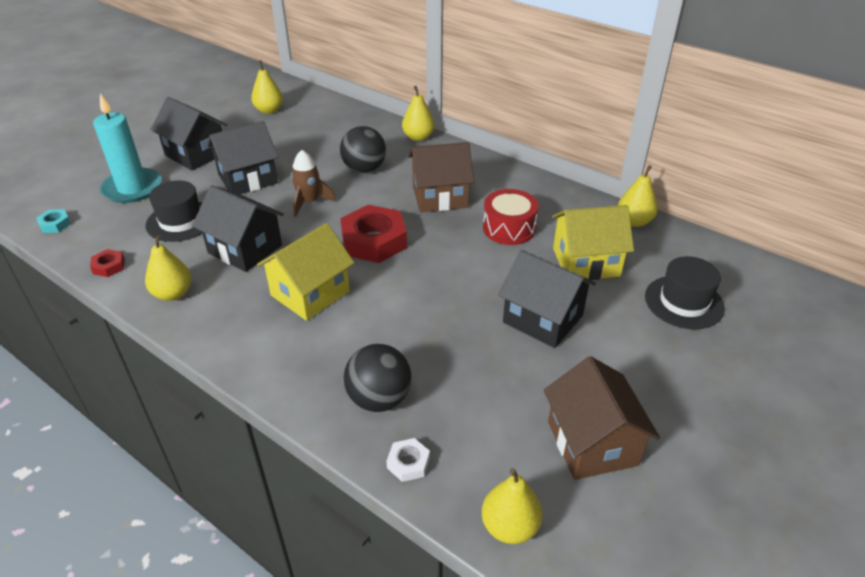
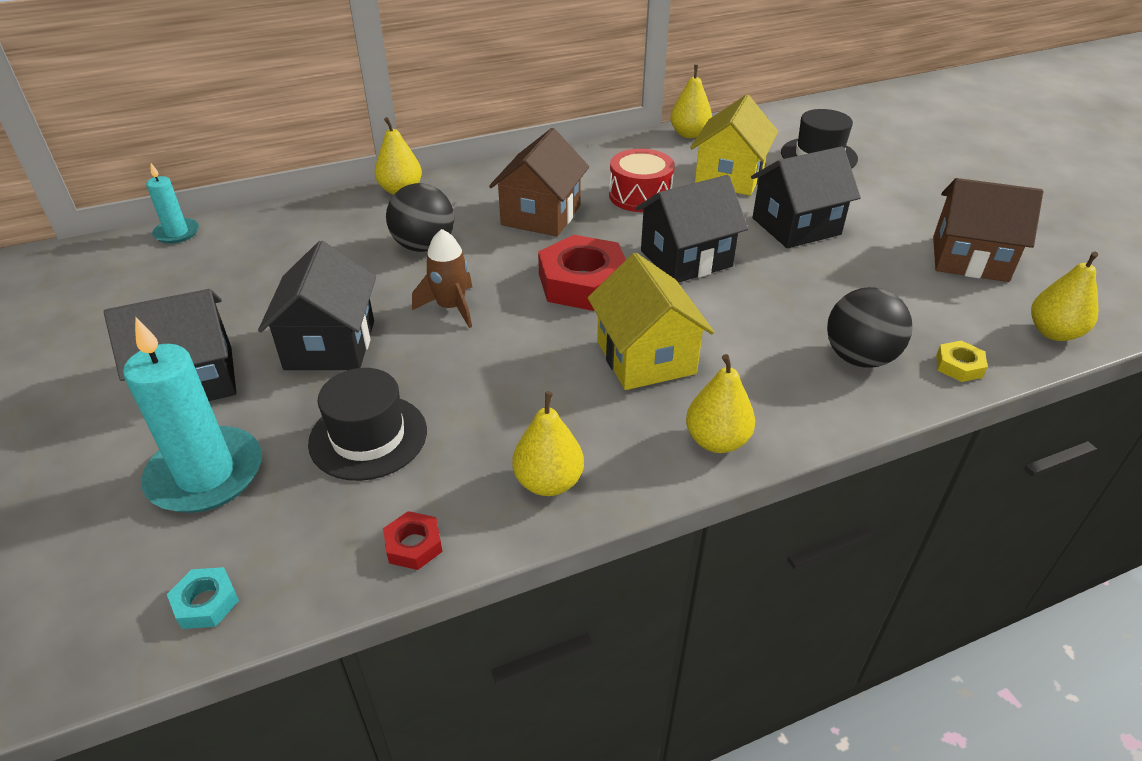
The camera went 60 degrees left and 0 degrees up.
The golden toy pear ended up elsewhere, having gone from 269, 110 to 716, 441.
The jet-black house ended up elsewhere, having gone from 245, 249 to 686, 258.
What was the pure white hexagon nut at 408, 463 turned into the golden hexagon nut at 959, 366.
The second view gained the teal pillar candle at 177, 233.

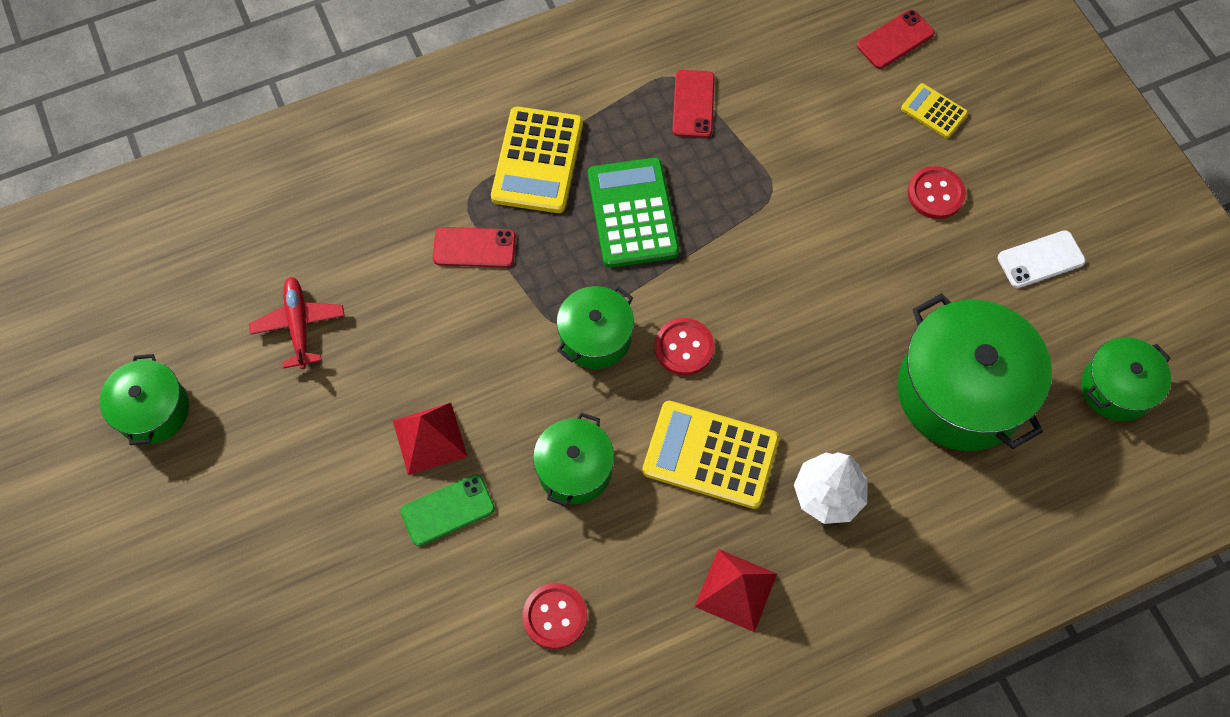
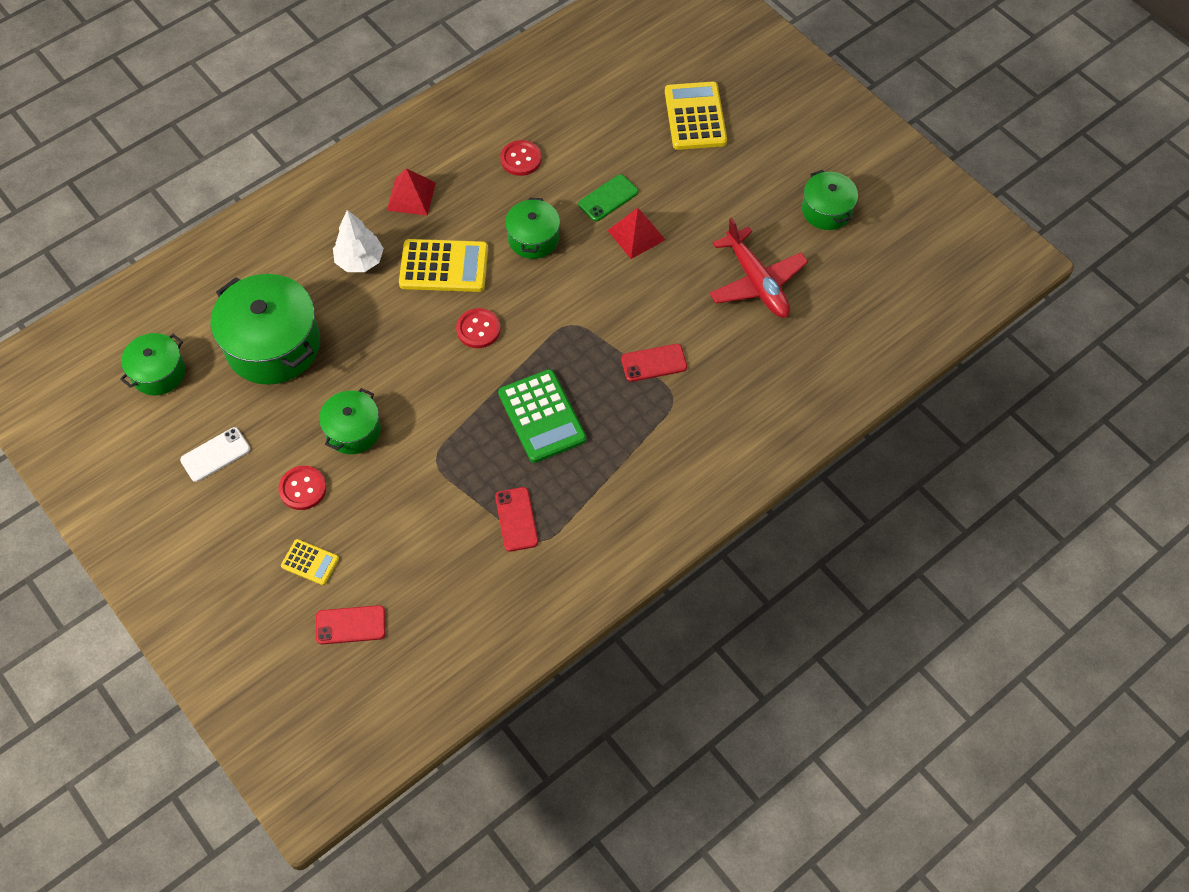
The camera went 165 degrees right and 5 degrees down.
The red mobile phone at 895, 40 ended up facing another way, 45 degrees clockwise from before.
The golden pocket calculator ended up elsewhere, having gone from 537, 161 to 695, 117.
The size of the red aeroplane at 299, 325 changed by a factor of 1.54.
The green stockpot ended up elsewhere, having gone from 595, 337 to 353, 430.

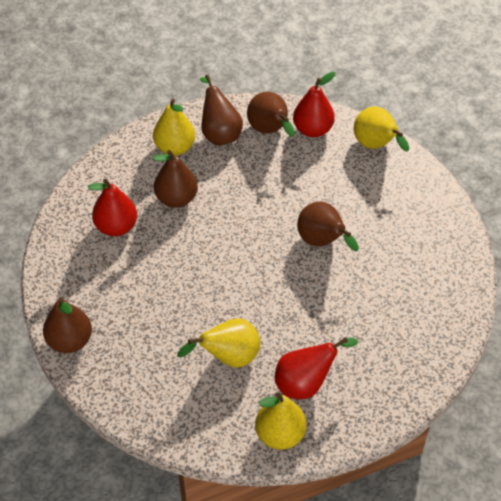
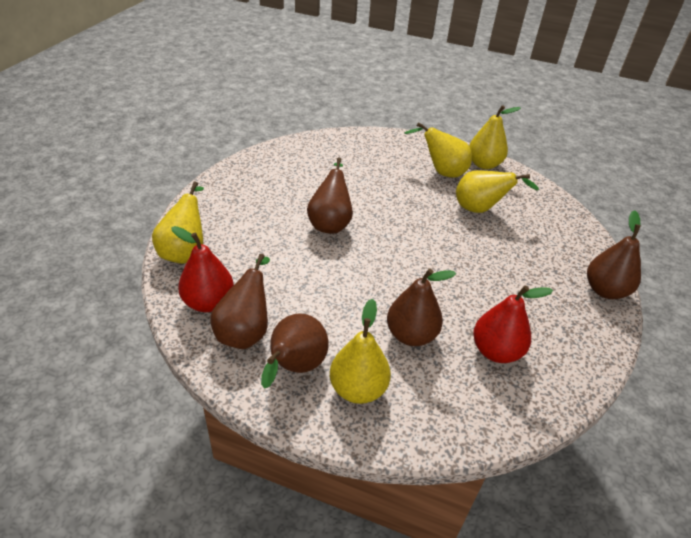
The camera went 140 degrees left and 10 degrees down.
What was the red toy pear at 305, 383 turned into the golden toy pear at 442, 172.

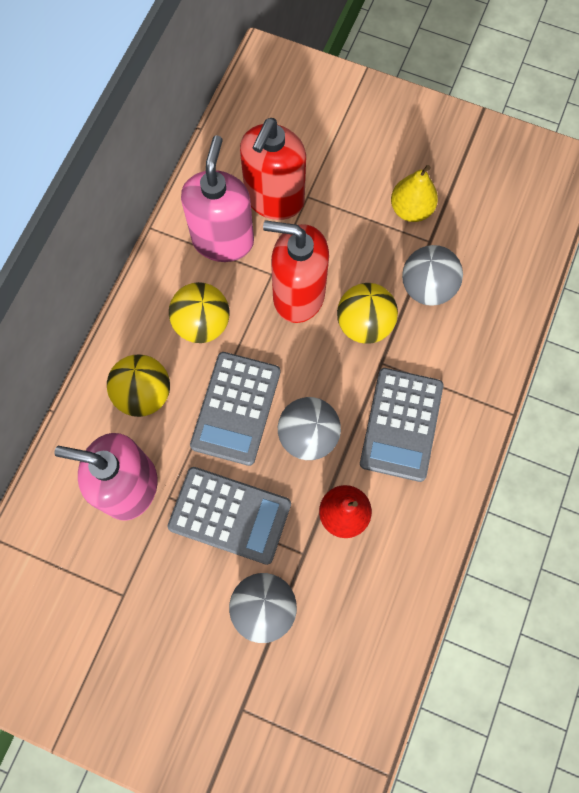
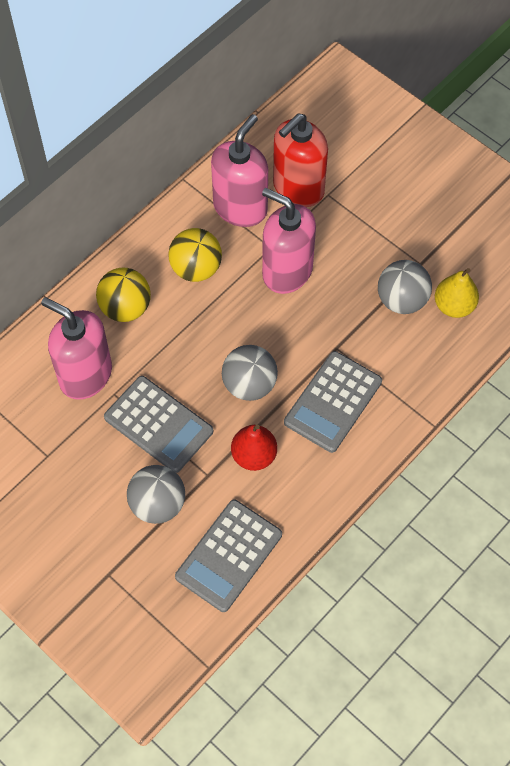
The camera went 20 degrees right and 10 degrees down.
The golden toy pear ended up elsewhere, having gone from 411, 209 to 454, 306.
What was the red soap dispenser at 298, 295 turned into the pink soap dispenser at 287, 271.
The second view lost the golden sphere at 364, 324.
The grey pocket calculator ended up elsewhere, having gone from 236, 408 to 229, 555.

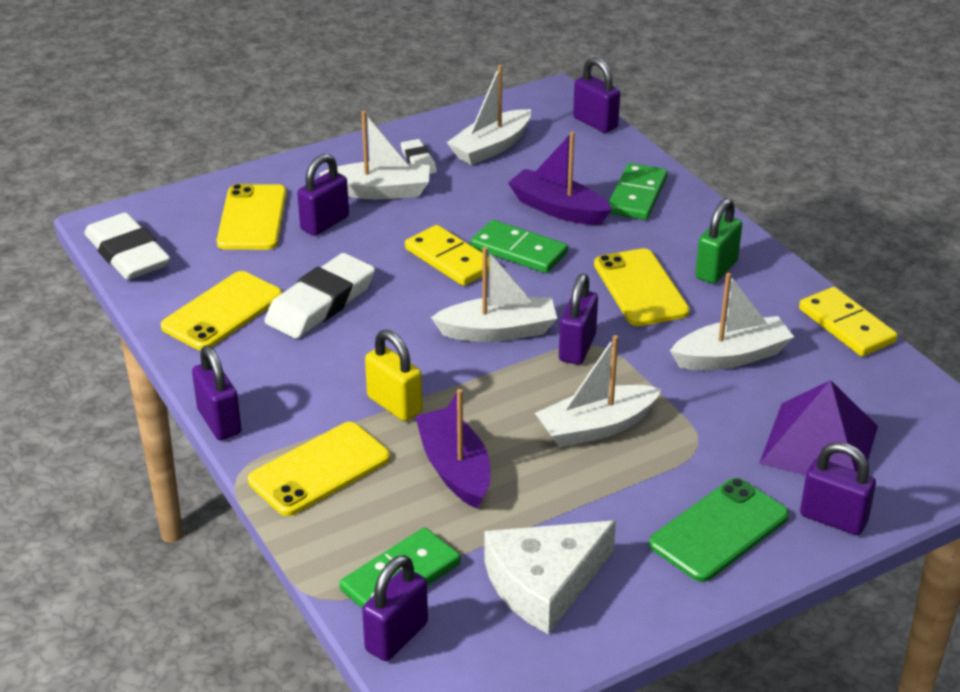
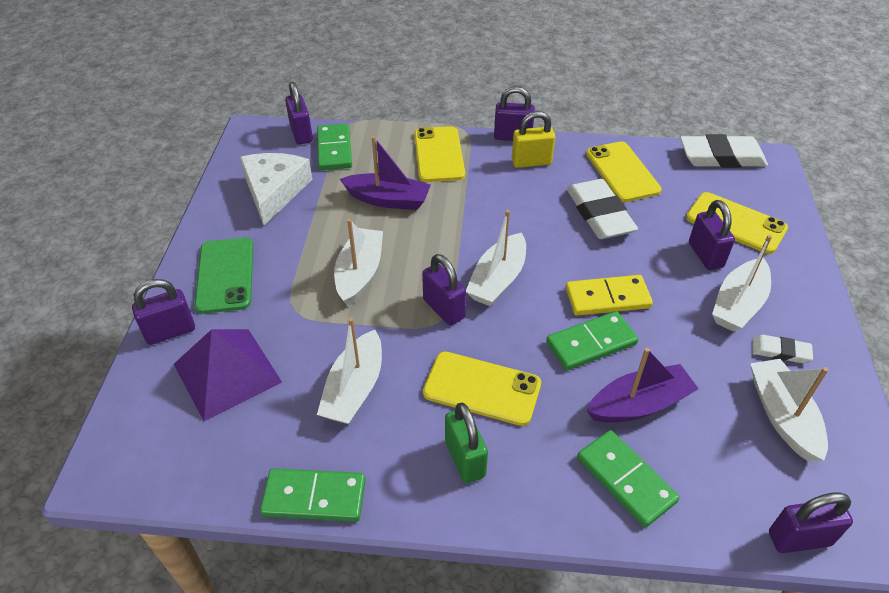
The camera went 125 degrees right and 10 degrees up.
What was the golden domino at 846, 325 turned into the green domino at 314, 497.
The golden small lock ended up elsewhere, having gone from 394, 405 to 531, 162.

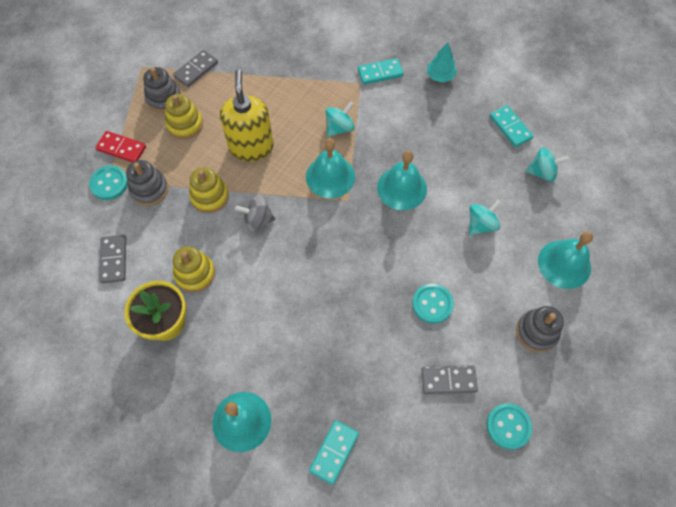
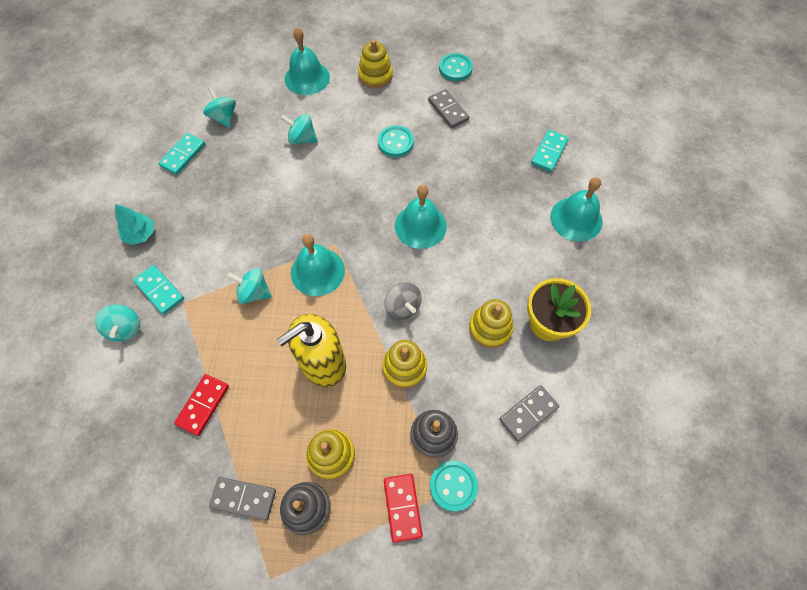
The camera went 120 degrees left and 0 degrees up.
The teal school bell ended up elsewhere, having gone from 402, 188 to 420, 226.
What was the grey ring stacker at 536, 332 turned into the golden ring stacker at 375, 76.
The teal domino at 334, 452 ended up facing another way, 60 degrees counterclockwise from before.
The second view gained the teal whirligig at 125, 328.
The second view gained the red domino at 203, 405.

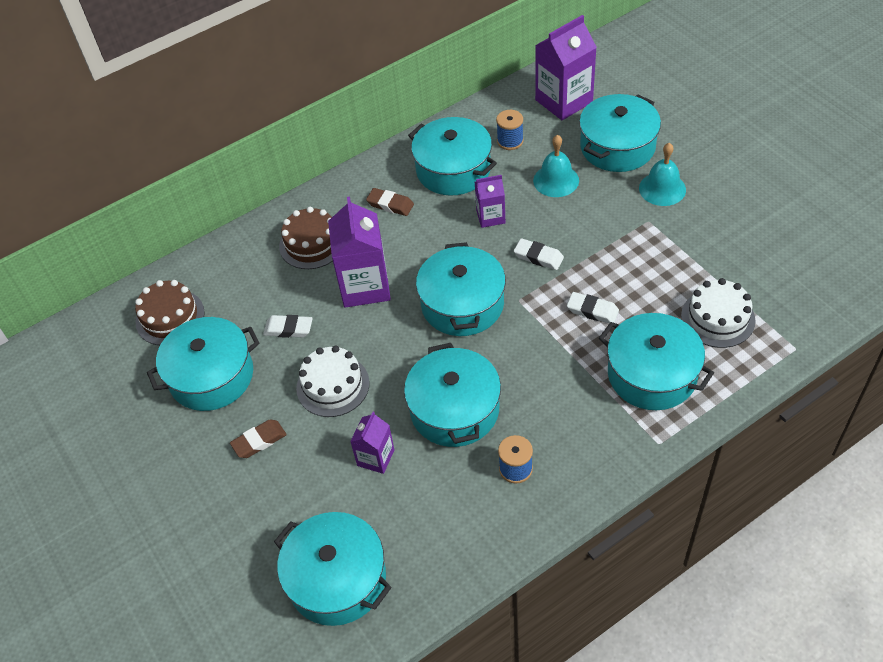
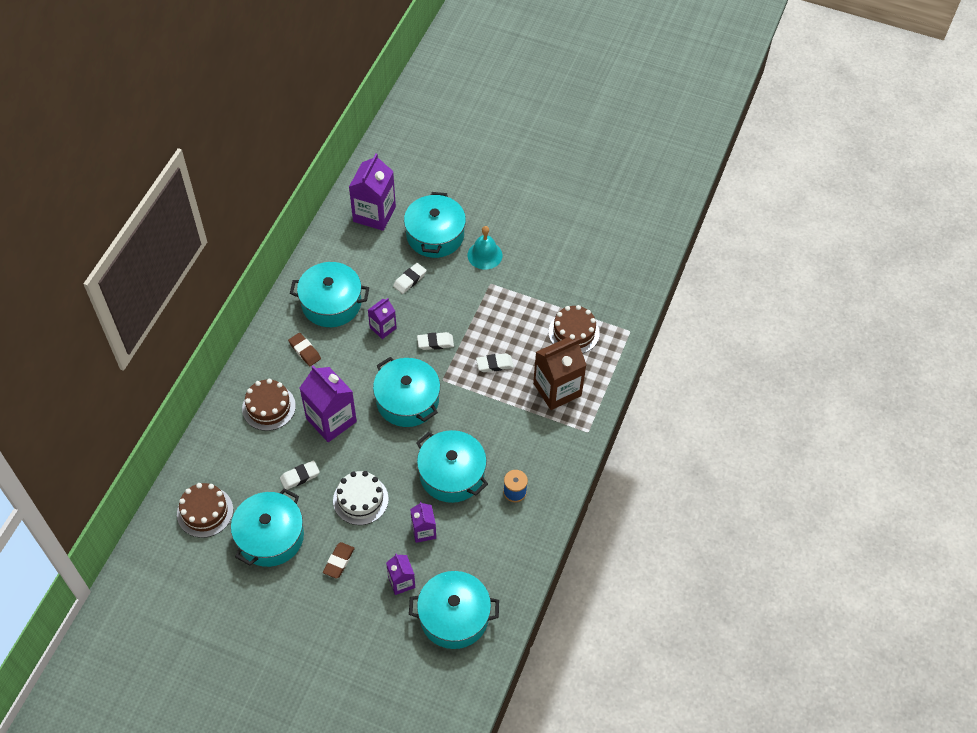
The camera went 40 degrees left and 5 degrees up.
The second view lost the blue bobbin at 510, 141.
Where the teal school bell stood at 556, 180, the pure white pencil eraser came to stand at 409, 280.
The russet pencil eraser at 390, 205 ended up facing another way, 60 degrees clockwise from before.
What was the pure white cake at 718, 318 turned into the russet cake at 573, 332.
Where the teal stockpot stood at 652, 374, the russet carton came to stand at 557, 389.
The second view gained the purple carton at 401, 582.

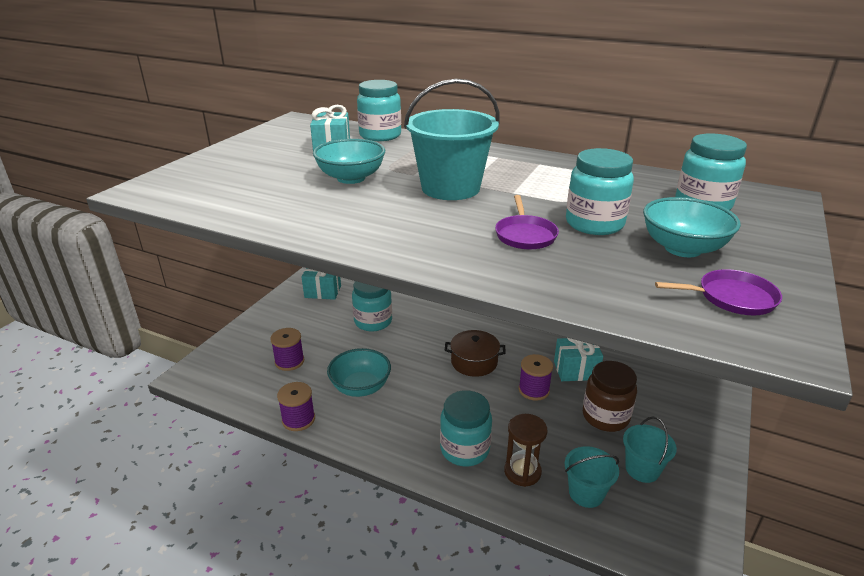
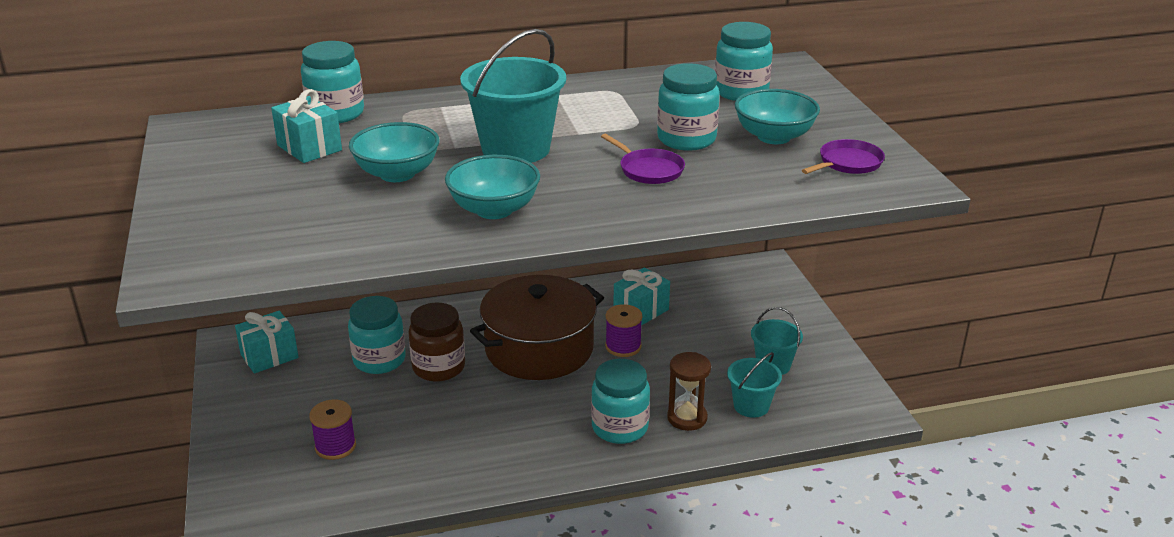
The camera went 40 degrees left and 0 degrees up.
The size of the russet stockpot at 474, 362 changed by a factor of 1.88.
The teal serving bowl ended up elsewhere, having gone from 360, 387 to 494, 210.
The russet jar ended up elsewhere, having gone from 605, 417 to 439, 367.
The second view lost the purple bobbin at 298, 419.

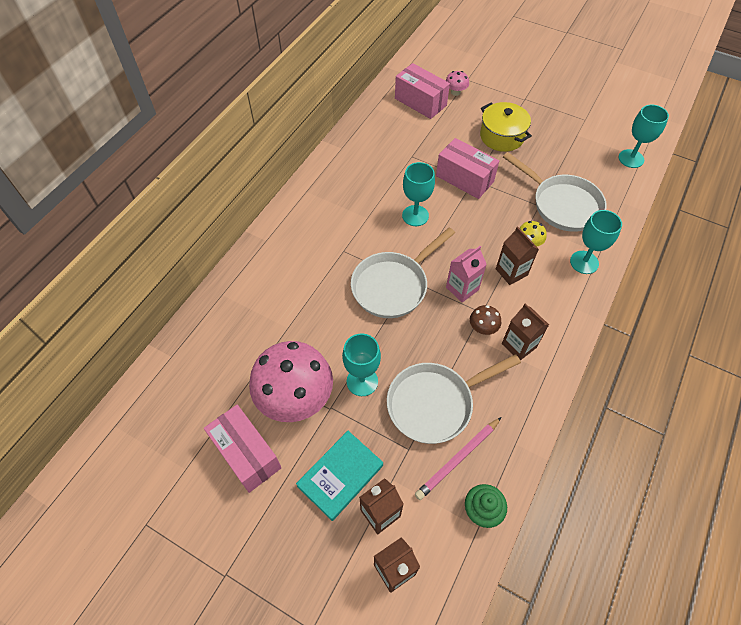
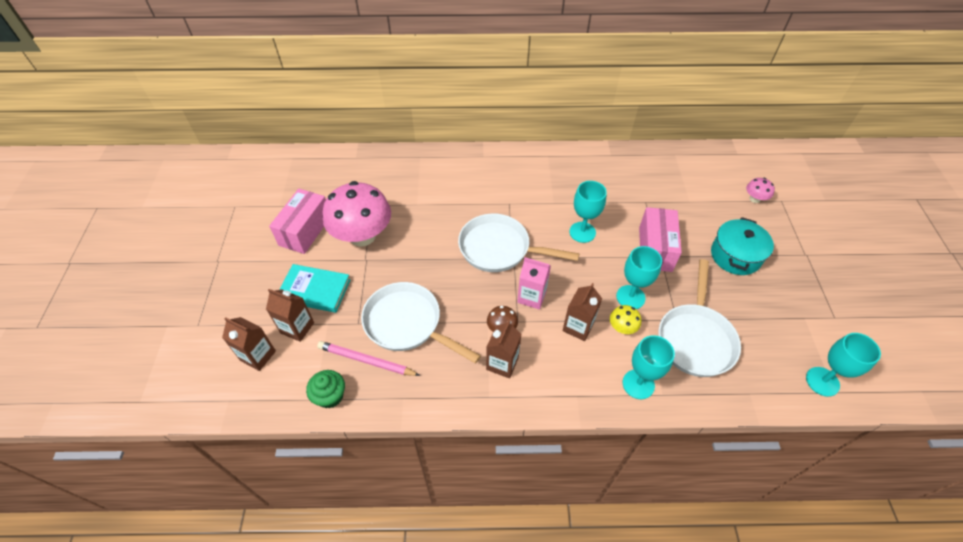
The camera went 60 degrees right and 5 degrees down.
The second view lost the pink parcel at 420, 102.
What was the golden stockpot at 502, 136 turned into the teal stockpot at 735, 256.
The teal goblet ended up elsewhere, having gone from 362, 381 to 630, 297.

